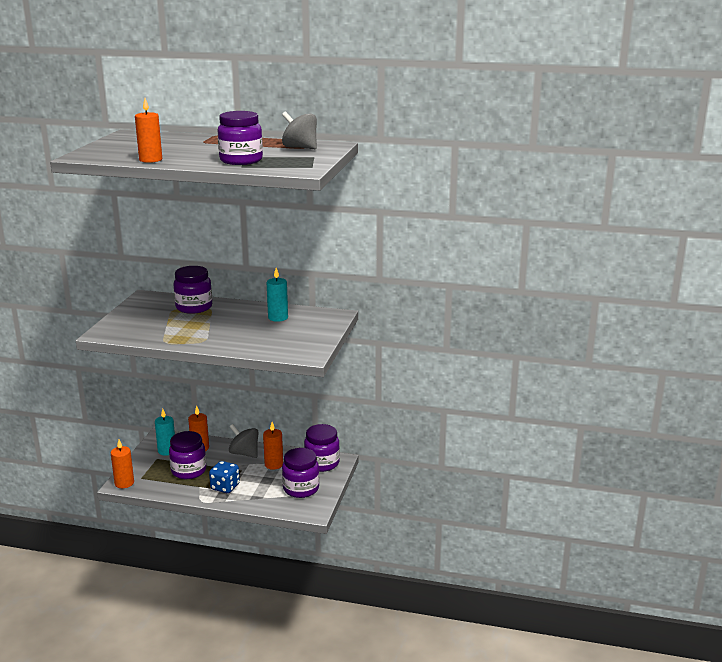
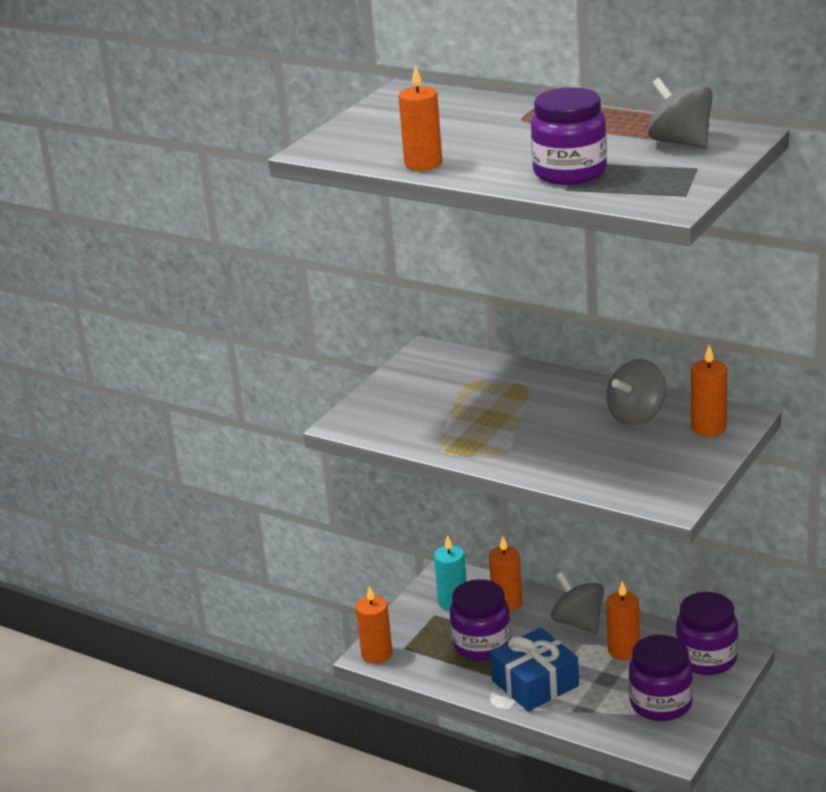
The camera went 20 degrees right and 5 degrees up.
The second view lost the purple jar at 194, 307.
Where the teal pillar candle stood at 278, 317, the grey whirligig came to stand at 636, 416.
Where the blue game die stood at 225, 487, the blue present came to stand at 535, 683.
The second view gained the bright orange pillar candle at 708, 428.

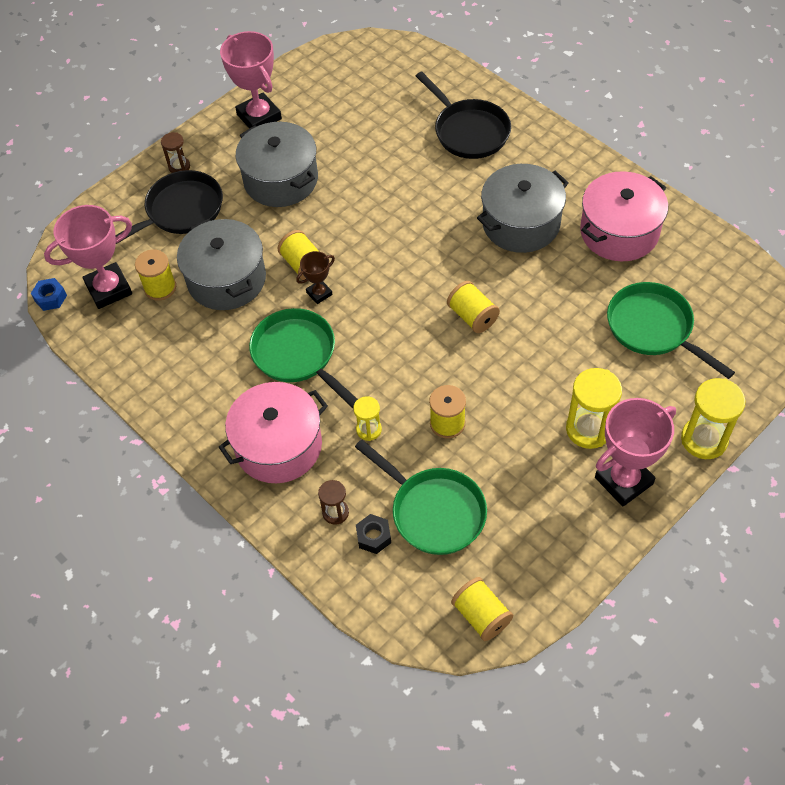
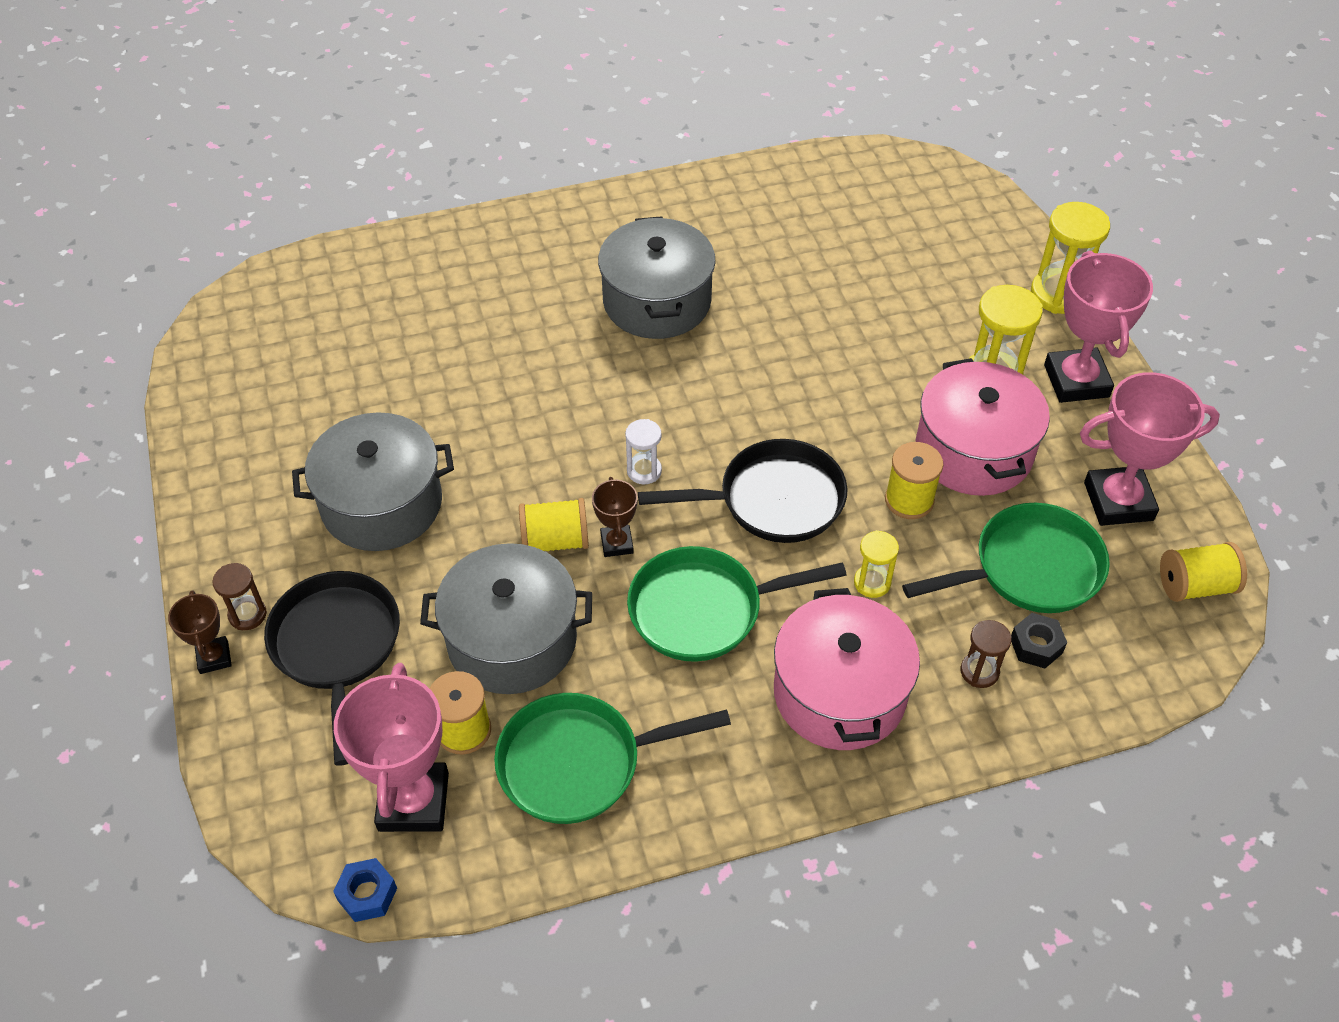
The camera went 65 degrees left and 5 degrees down.
The pink trophy ended up elsewhere, having gone from 259, 117 to 1118, 501.
The jet-black frying pan ended up elsewhere, having gone from 468, 131 to 773, 500.
The pink stockpot ended up elsewhere, having gone from 619, 232 to 973, 451.
The second view lost the golden bobbin at 472, 316.
The green frying pan ended up elsewhere, having gone from 653, 328 to 578, 763.
The second view gained the pure white hourglass at 644, 471.
The second view gained the russet trophy at 214, 657.

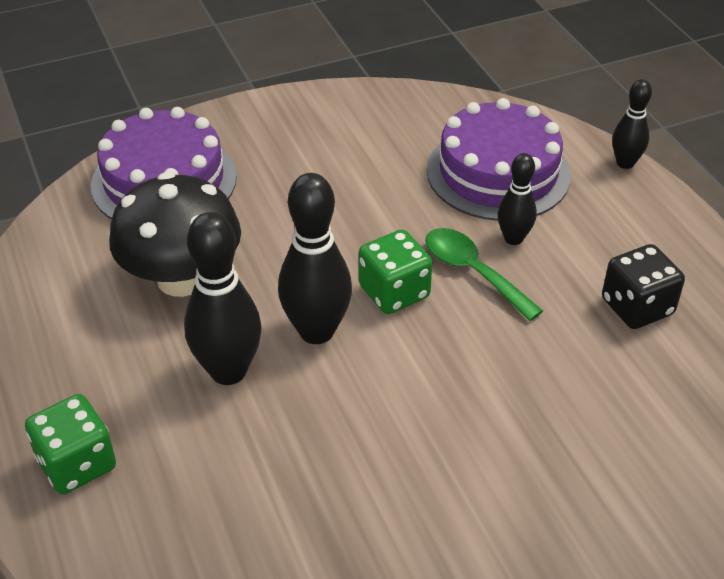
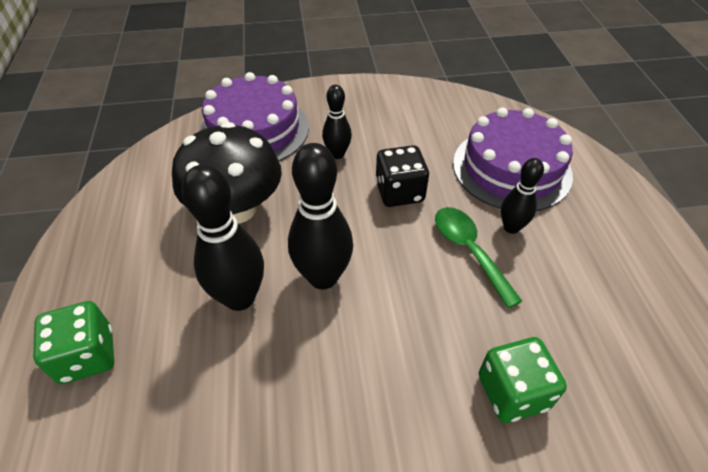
The camera went 15 degrees right and 5 degrees up.
The jet-black tenpin ended up elsewhere, having gone from 625, 163 to 337, 154.
The green game die ended up elsewhere, having gone from 394, 292 to 512, 392.
The jet-black game die ended up elsewhere, having gone from 637, 307 to 399, 192.

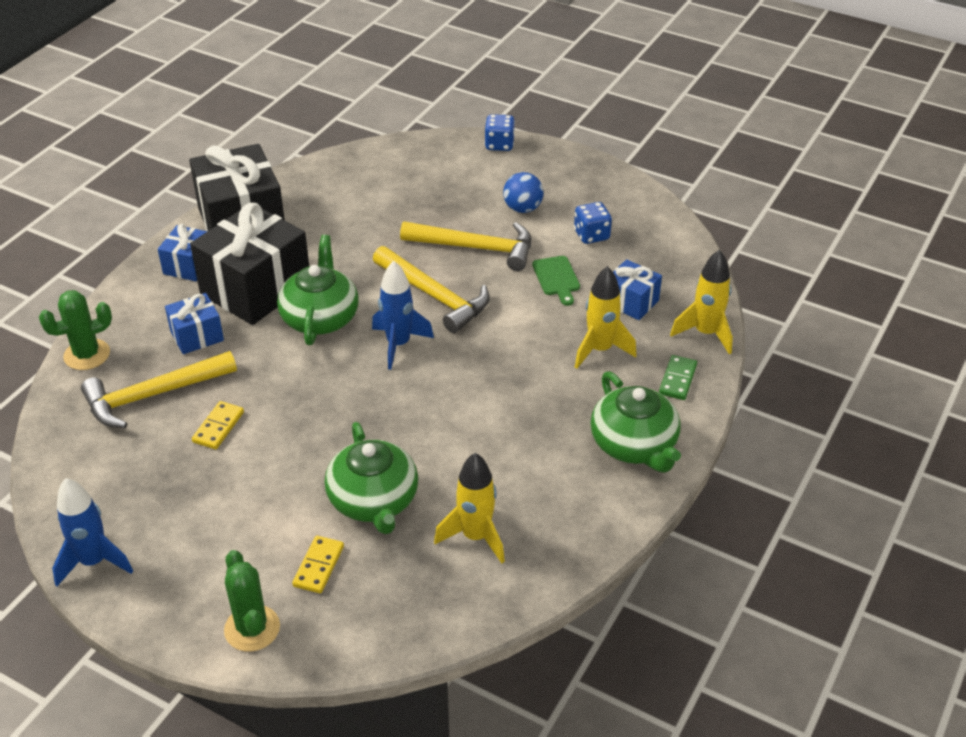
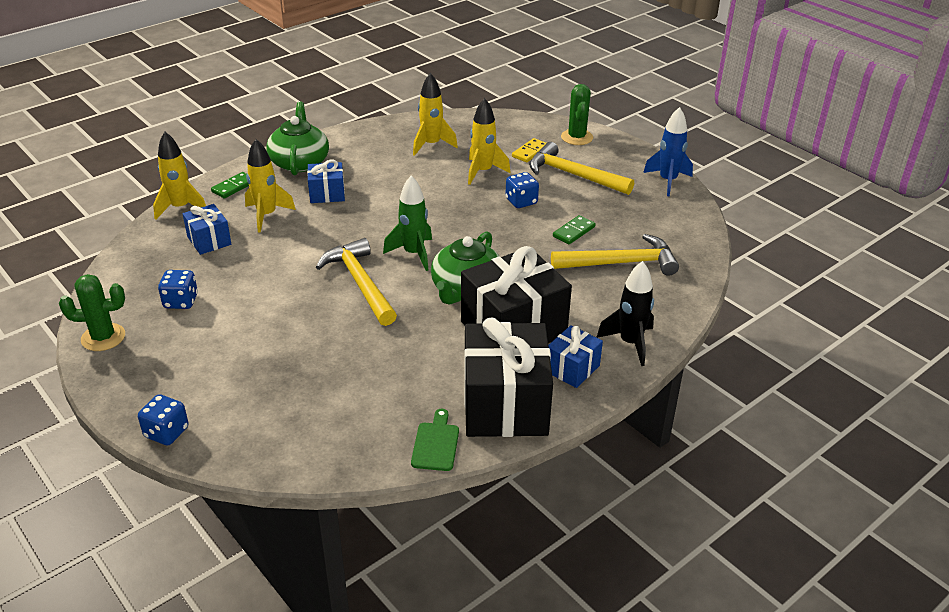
The camera went 160 degrees left and 5 degrees down.
The second view lost the blue sphere at 522, 208.
The golden carpenter's hammer ended up elsewhere, having gone from 476, 248 to 573, 175.
The green cutting board ended up elsewhere, having gone from 557, 278 to 435, 444.
What was the blue spaceship at 398, 344 turned into the green spaceship at 413, 254.
The green saguaro cactus ended up elsewhere, having gone from 87, 355 to 103, 337.
The blue present ended up elsewhere, having gone from 197, 336 to 327, 194.
What was the golden domino at 218, 427 turned into the green domino at 573, 231.
Where the green teapot stood at 374, 501, the golden spaceship came to stand at 483, 172.
The second view gained the blue game die at 521, 201.
The second view gained the jet-black spaceship at 630, 343.

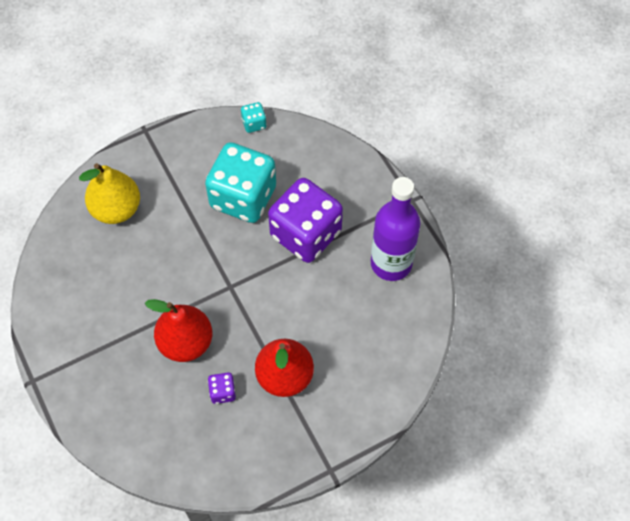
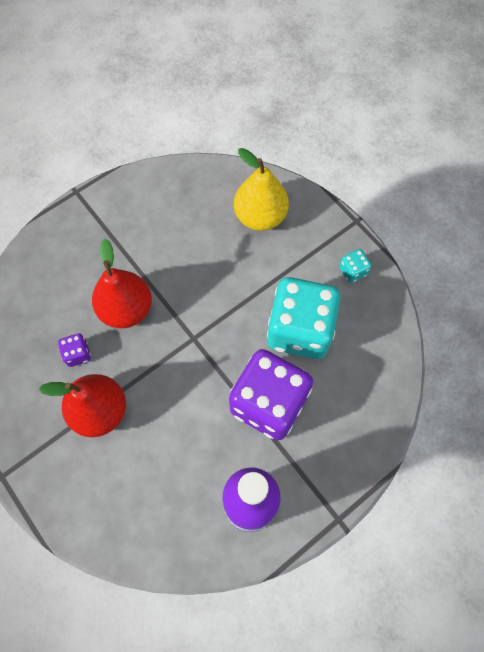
The camera went 80 degrees right and 5 degrees up.
The teal game die ended up elsewhere, having gone from 254, 123 to 353, 271.

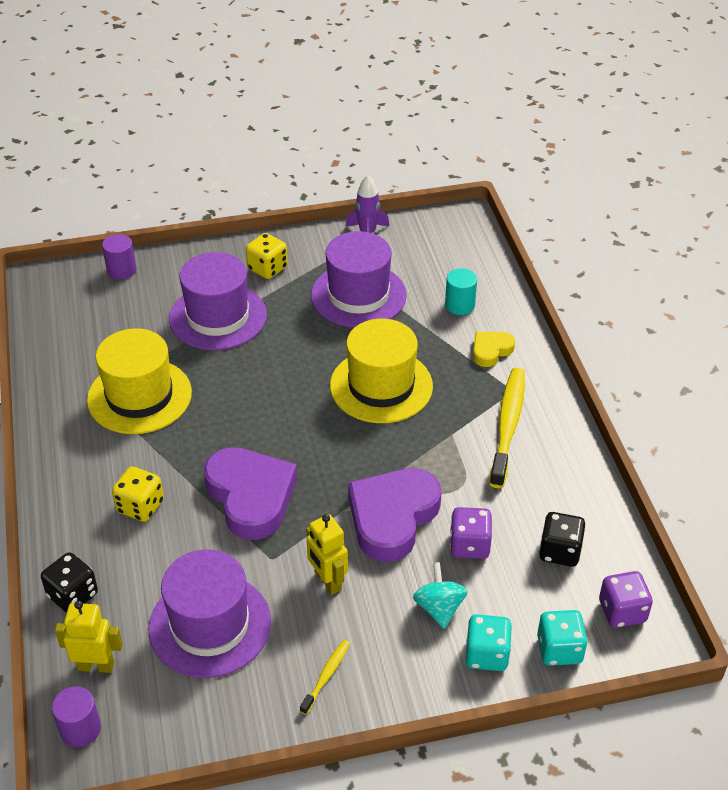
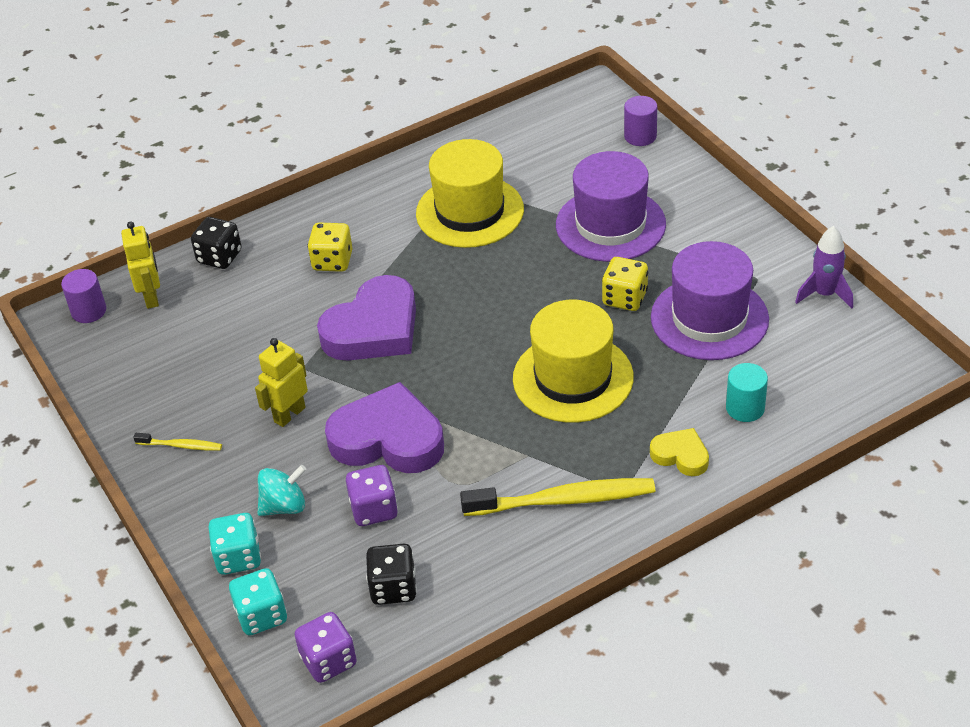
The camera went 75 degrees right and 0 degrees up.
The golden game die ended up elsewhere, having gone from 267, 268 to 625, 298.
The second view lost the purple hat at 210, 625.

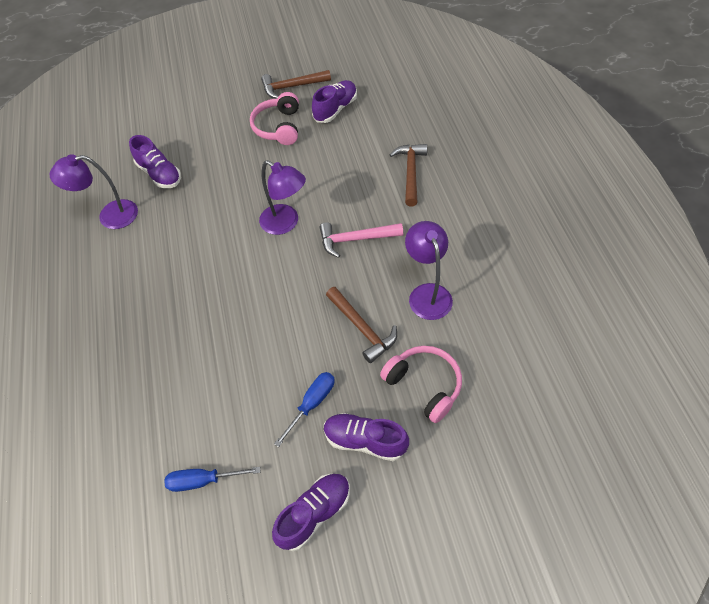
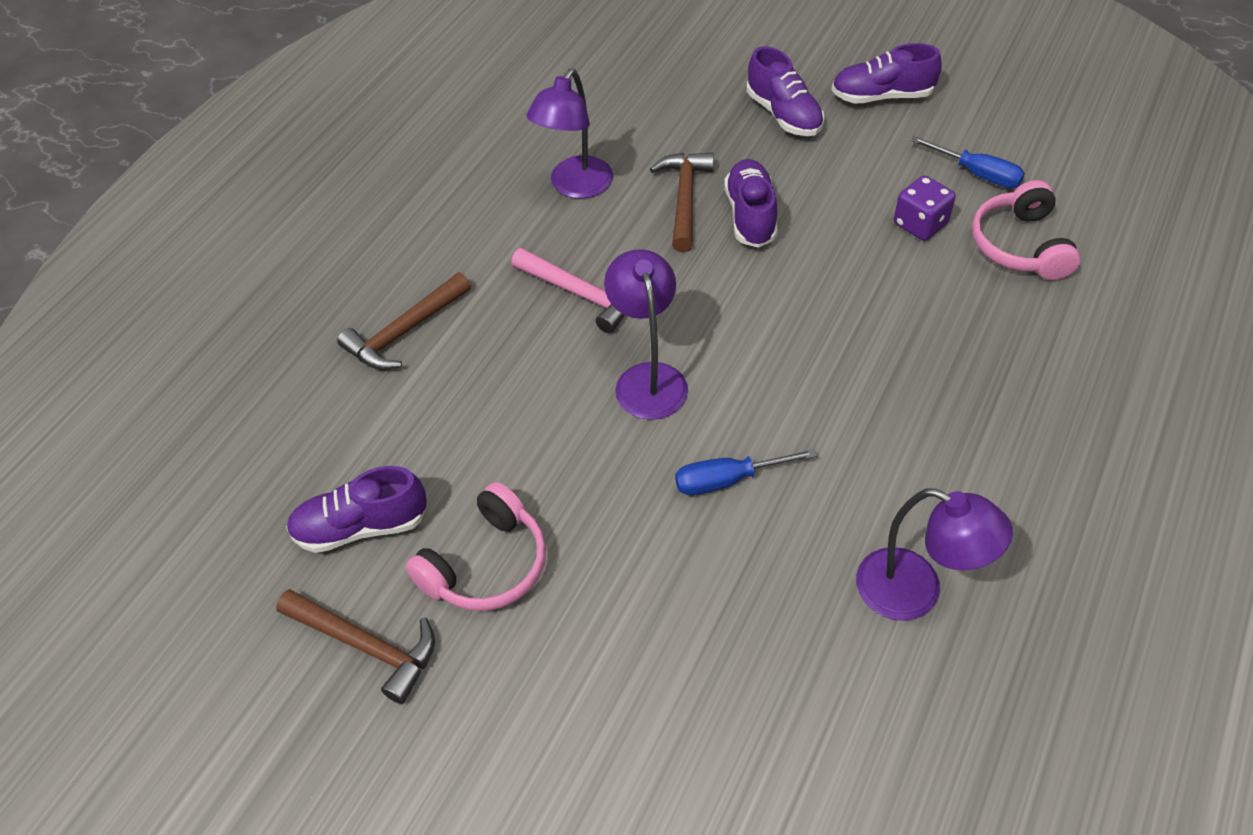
The camera went 140 degrees left and 5 degrees down.
The purple sneaker ended up elsewhere, having gone from 159, 174 to 750, 216.
The pink over-ear headphones ended up elsewhere, having gone from 424, 385 to 1019, 245.
The blue screwdriver ended up elsewhere, having gone from 312, 404 to 728, 480.
The second view gained the purple game die at 920, 224.

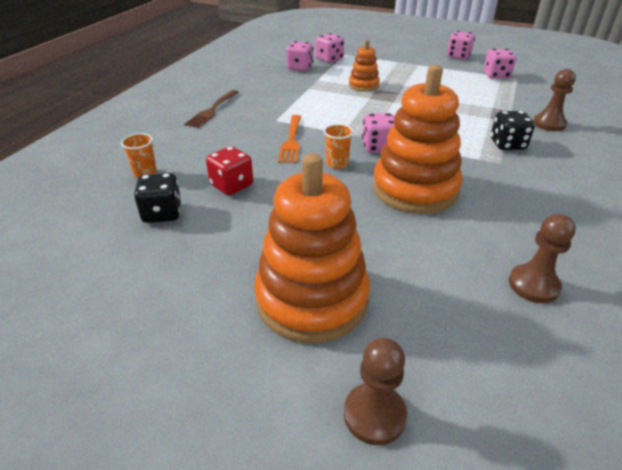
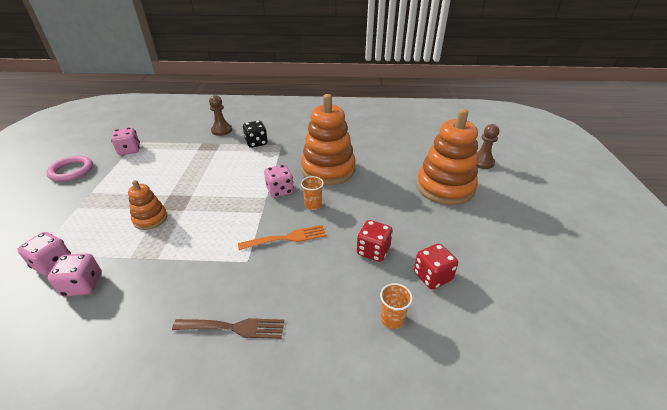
The camera went 110 degrees left and 0 degrees up.
Where the pink game die stood at 458, 56, the pink torus came to stand at 71, 171.
What was the jet-black game die at 162, 213 turned into the red game die at 432, 276.
The second view lost the russet pawn at 533, 285.

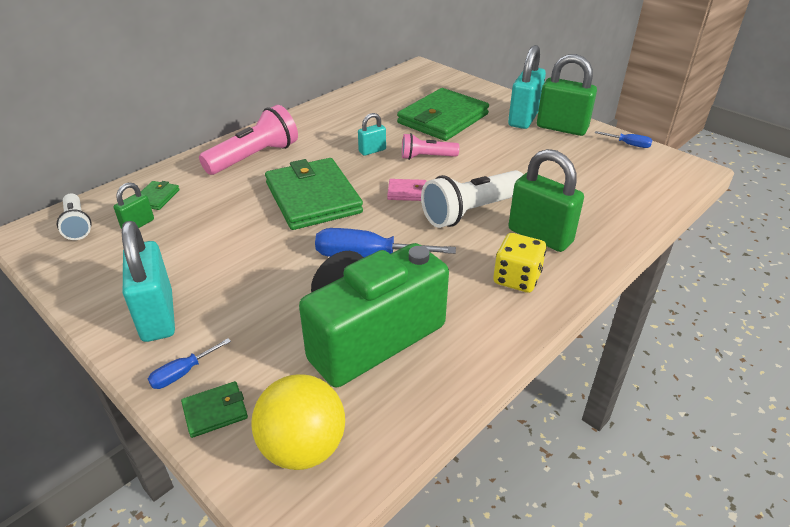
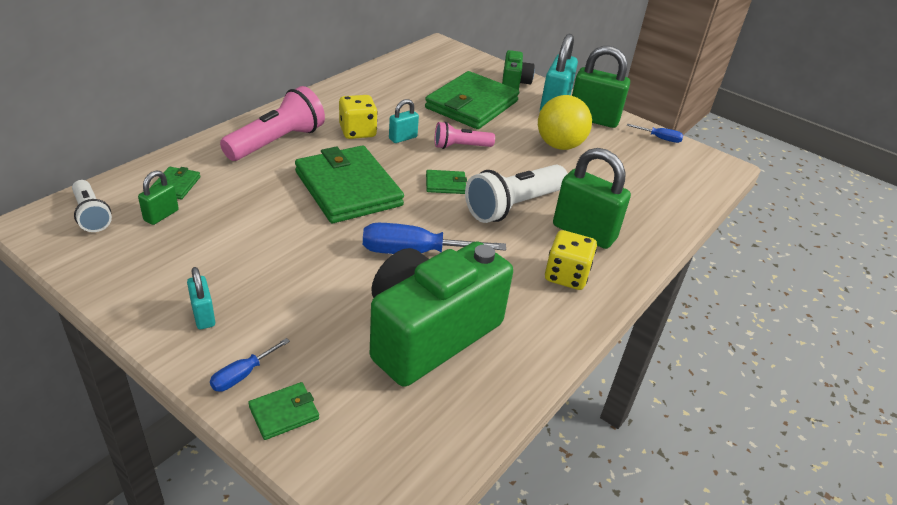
The camera went 10 degrees left and 0 degrees up.
What was the pink wallet at 407, 192 turned into the green wallet at 445, 184.
The size of the teal small lock at 157, 316 changed by a factor of 0.51.
The golden sphere ended up elsewhere, having gone from 303, 448 to 559, 145.
The second view gained the green compact camera at 514, 83.
The second view gained the golden game die at 357, 131.

